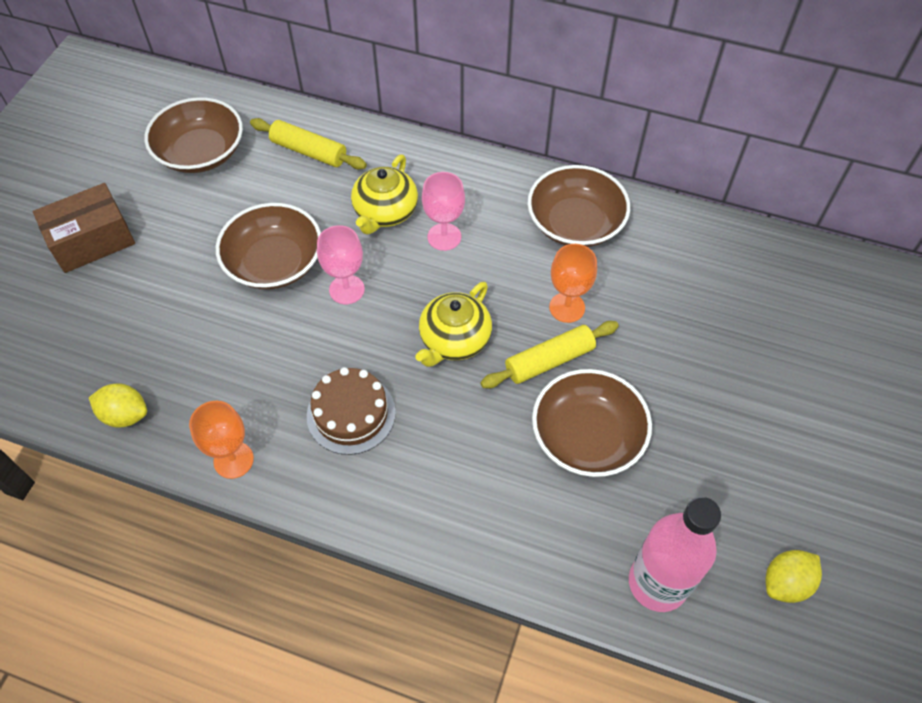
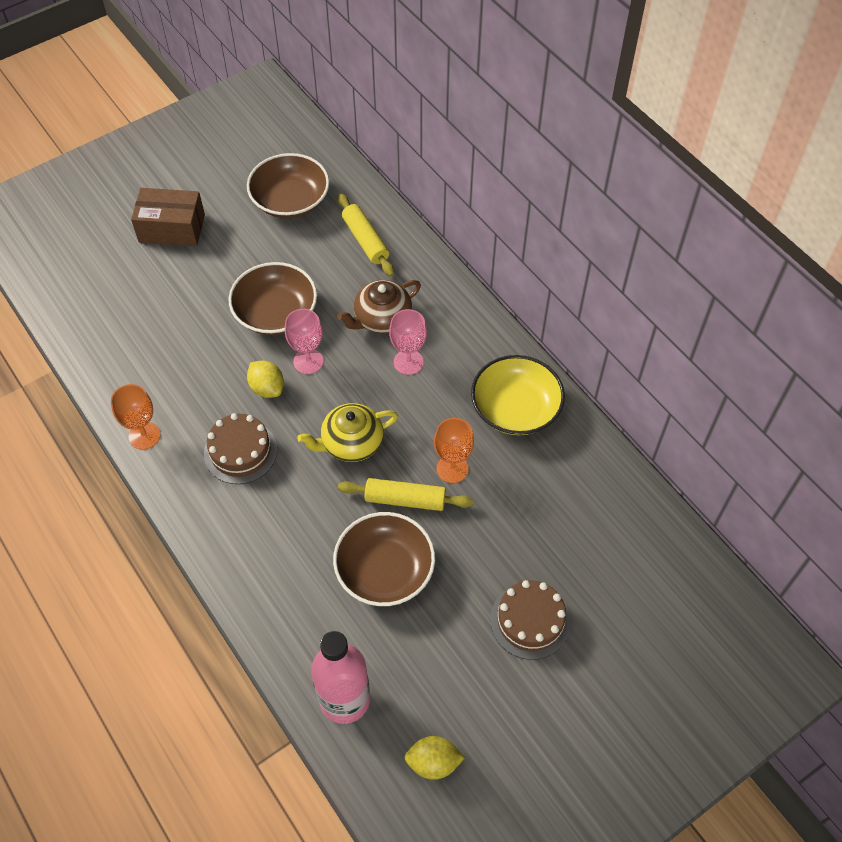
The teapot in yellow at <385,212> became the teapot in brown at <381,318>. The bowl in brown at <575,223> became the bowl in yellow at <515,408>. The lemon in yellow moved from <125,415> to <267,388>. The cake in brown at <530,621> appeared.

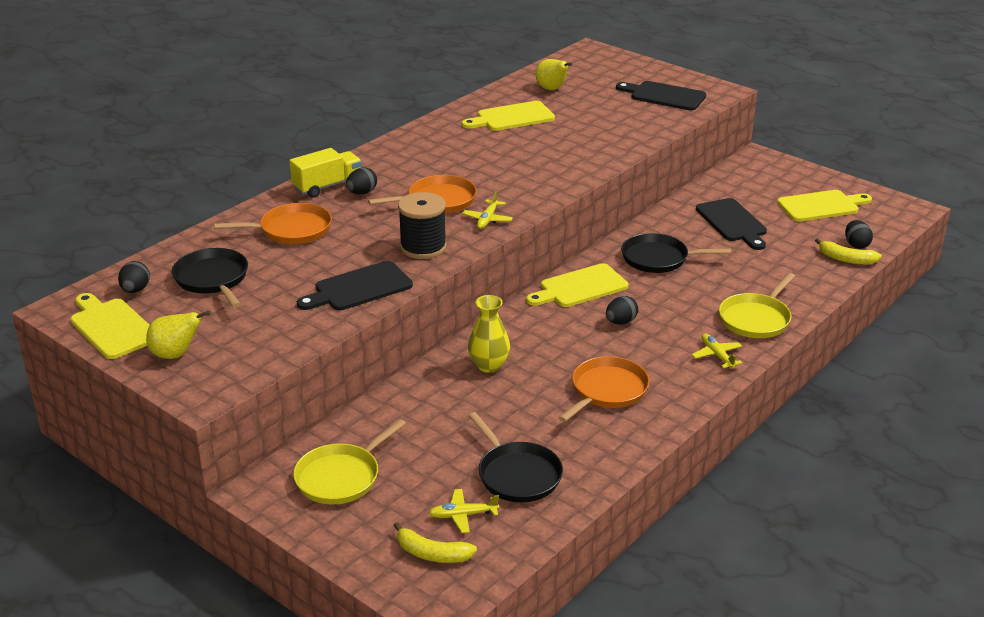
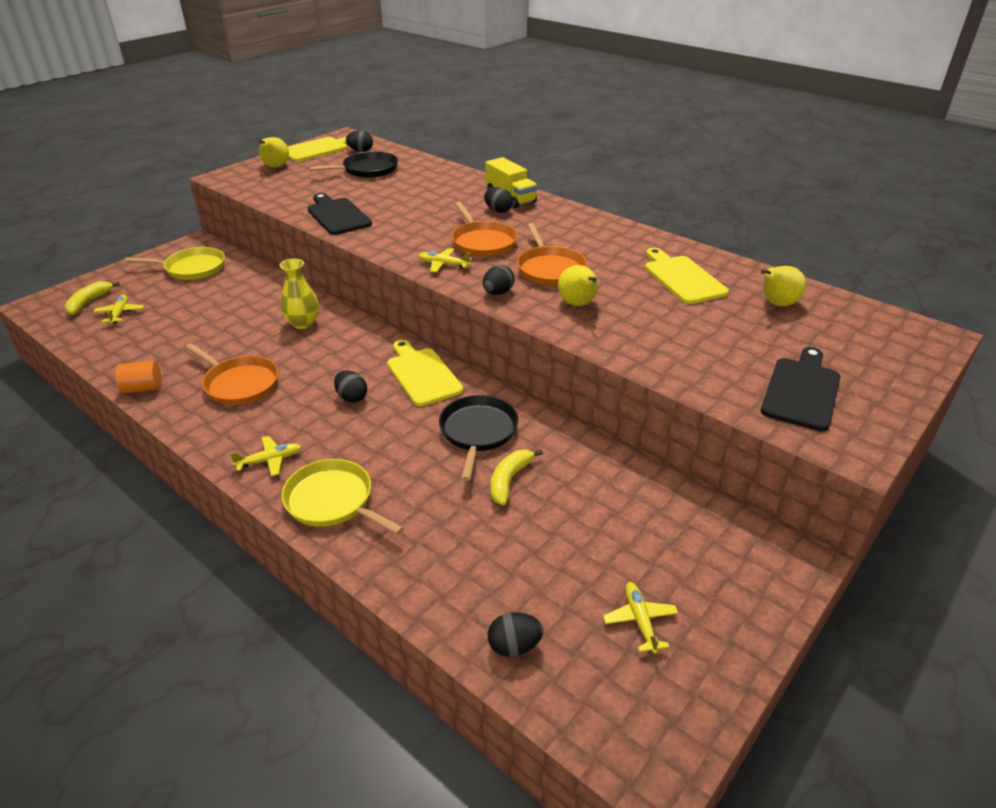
The cutting board in yellow at <821,206> was replaced by the plane in yellow at <640,621>. The spool in black at <423,247> disappeared. The cutting board in black at <732,222> disappeared. The pan in orange moved from <292,230> to <550,269>. The banana in yellow moved from <846,259> to <509,480>. The pan in black at <517,475> disappeared. The pan in yellow at <341,477> turned 135 degrees clockwise. The egg in black at <498,293> appeared. The pear in yellow at <578,304> appeared. The cylinder in orange at <143,388> appeared.

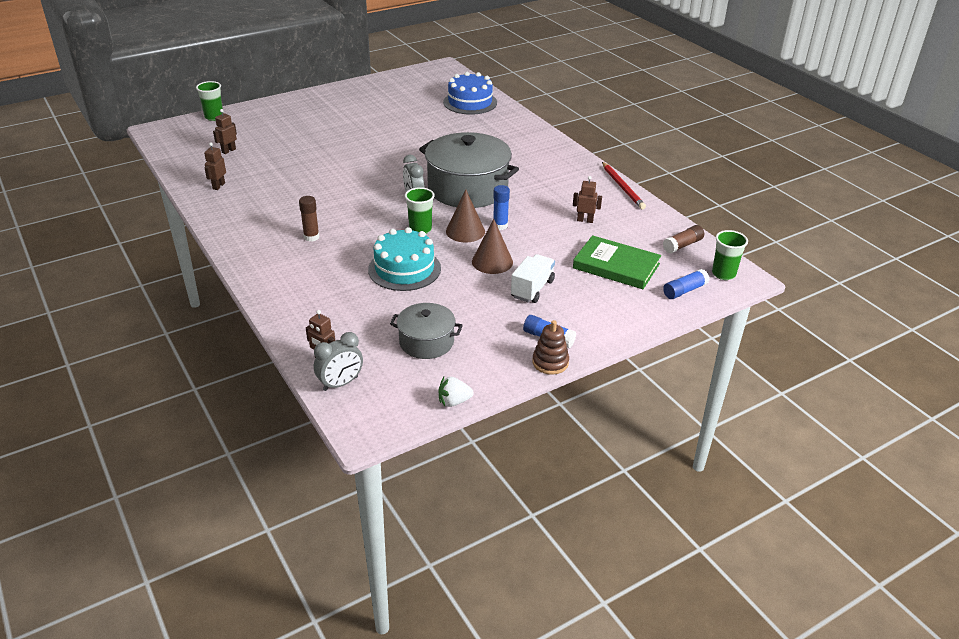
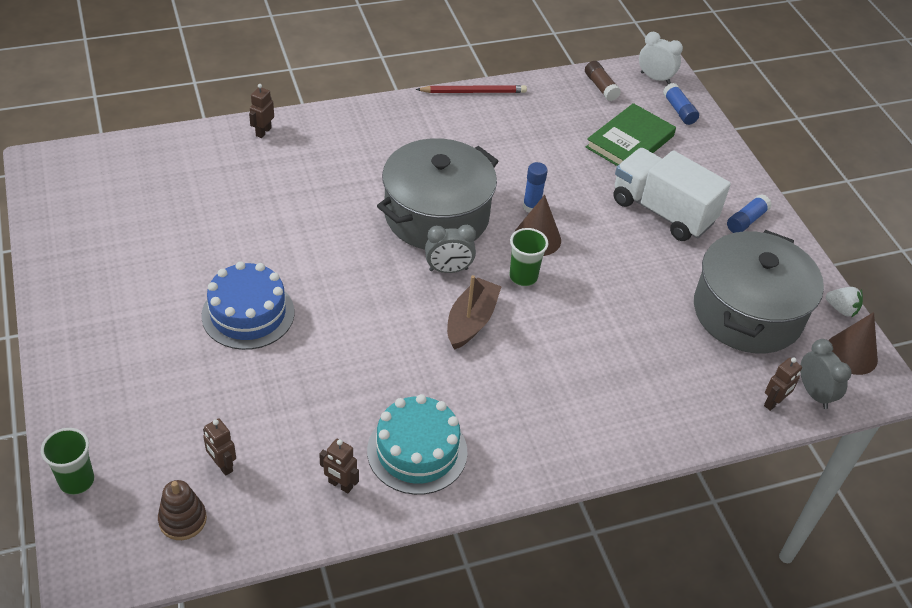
The cake in blue moved from <470,102> to <248,314>. The robot in brown moved from <585,220> to <263,132>. The glue stick in brown at <311,237> disappeared. The cone in brown moved from <492,262> to <851,354>. The cake in turquoise moved from <404,269> to <417,451>. The cup in green at <723,274> was replaced by the clock in white at <655,78>. The truck in white at <532,289> changed to 1.69 times the size. The pot in grey at <426,342> changed to 1.86 times the size. The stacking toy in brown moved from <550,362> to <182,520>. The strawberry in white at <454,401> turned 60 degrees counterclockwise. The boat in brown at <471,321> appeared.

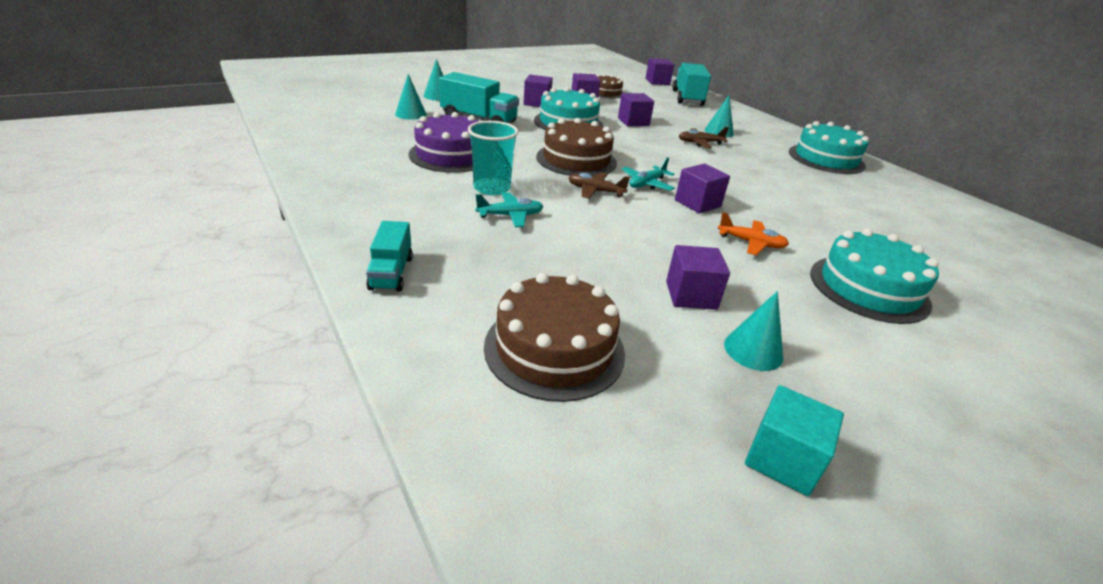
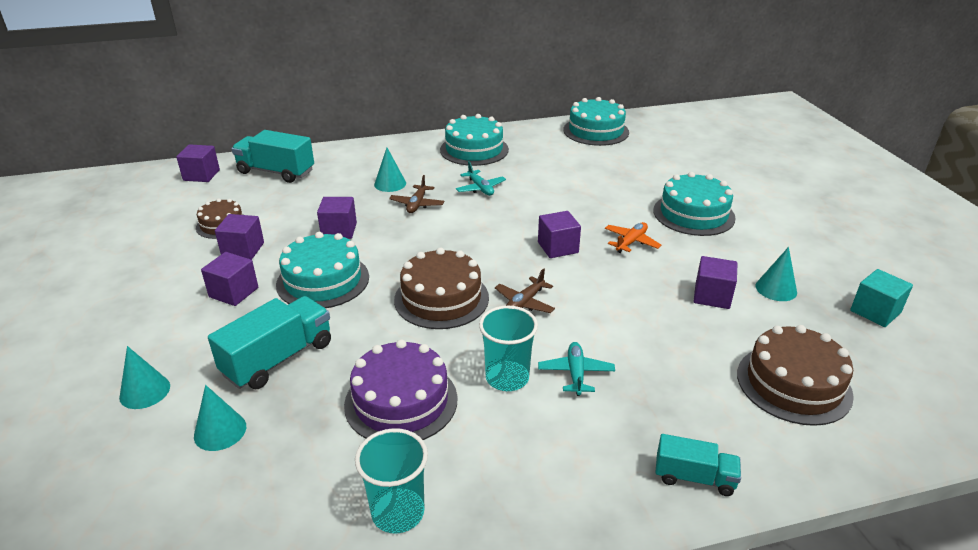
The plane in turquoise moved from <646,184> to <480,188>. The cake in turquoise at <596,131> appeared. The cup in turquoise at <398,512> appeared.

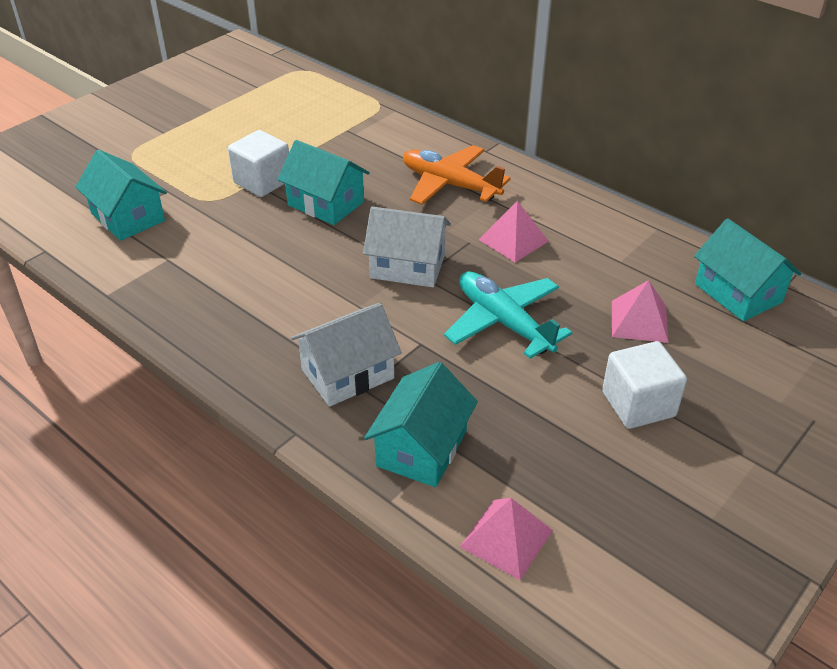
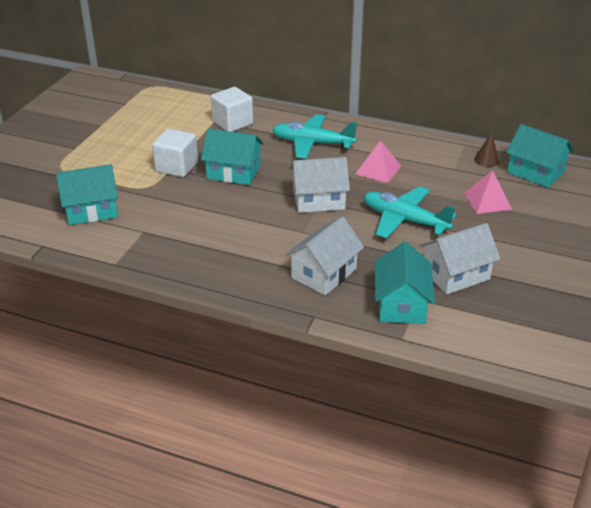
The plane in orange at <450,185> became the plane in turquoise at <312,143>. The house in turquoise at <128,217> turned 45 degrees counterclockwise. The cube in white moved from <638,404> to <232,123>. The pyramid in pink at <506,538> disappeared. The cone in brown at <486,160> appeared. The house in white at <456,274> appeared.

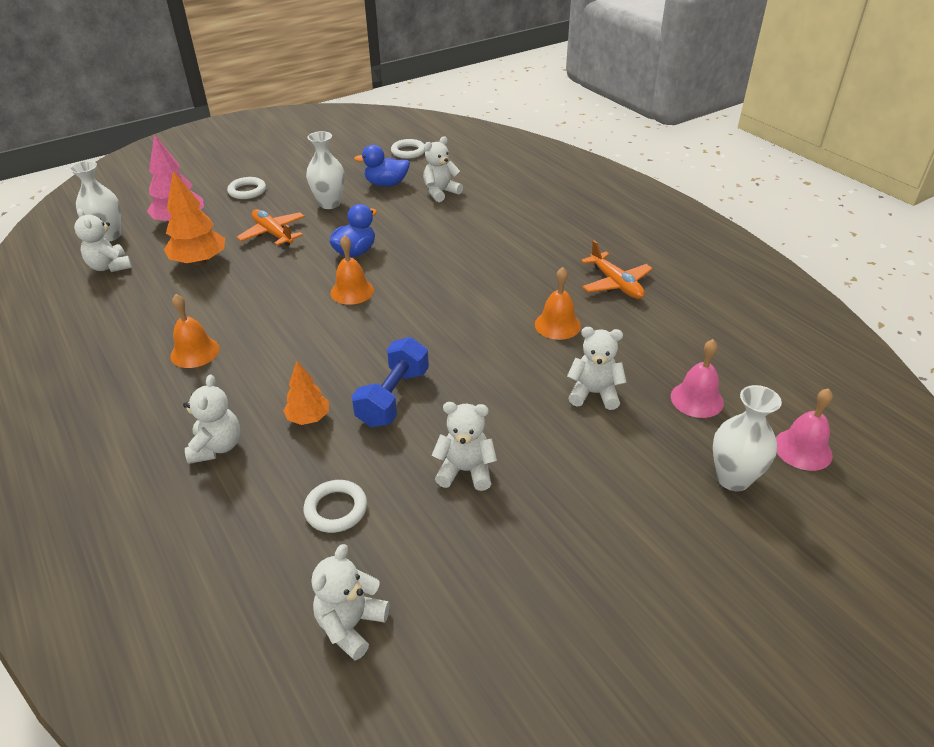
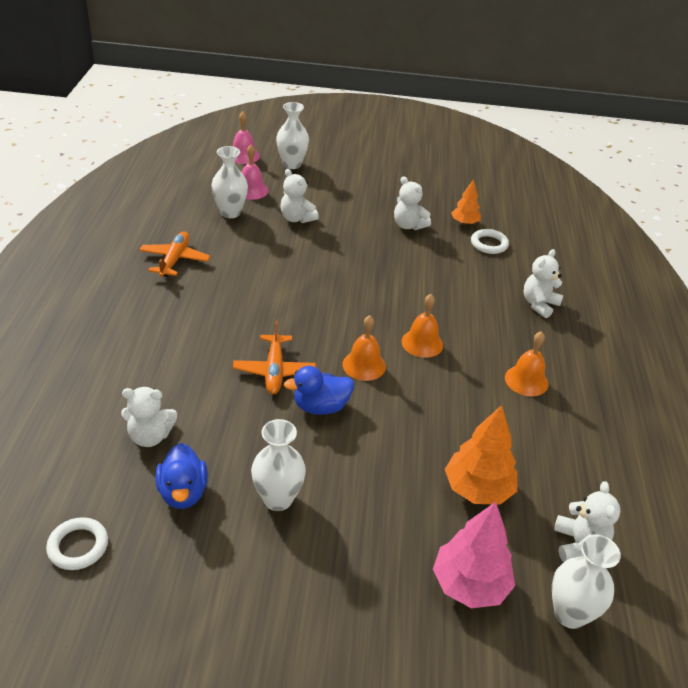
The duck in blue at <386,184> turned 45 degrees clockwise. The ring in white at <247,191> disappeared. The plane in orange moved from <273,233> to <274,371>. The bell in orange moved from <557,325> to <422,343>. The dumbbell in blue at <393,397> disappeared. The tree in orange moved from <308,418> to <464,223>. The teddy bear in white at <351,625> disappeared. The vase in white at <230,213> appeared.

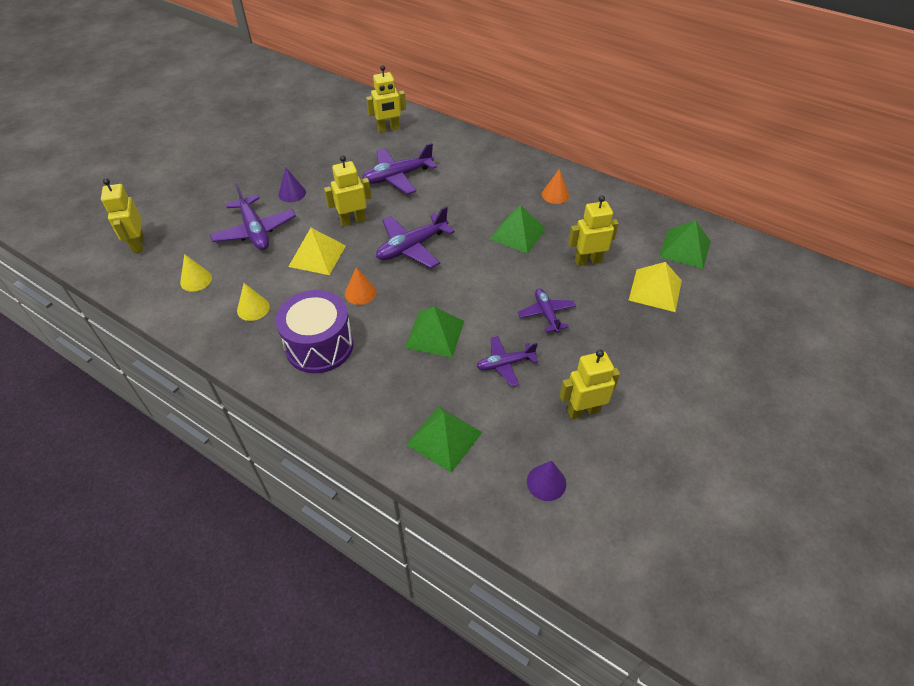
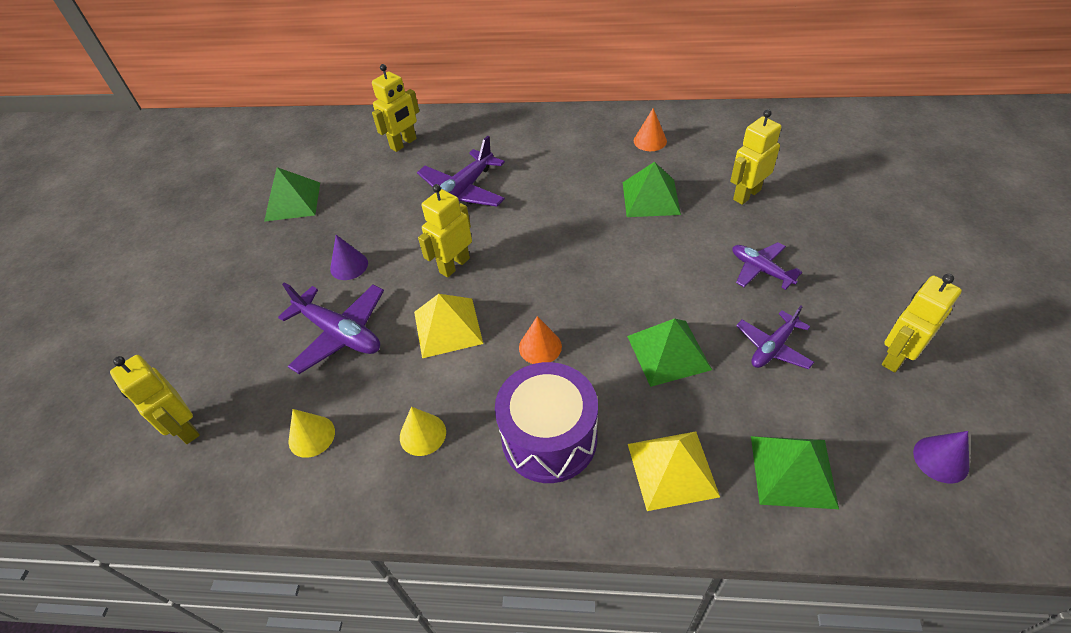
The plane in purple at <412,247> disappeared. The pyramid in green moved from <685,249> to <292,201>. The pyramid in yellow moved from <655,290> to <672,469>.

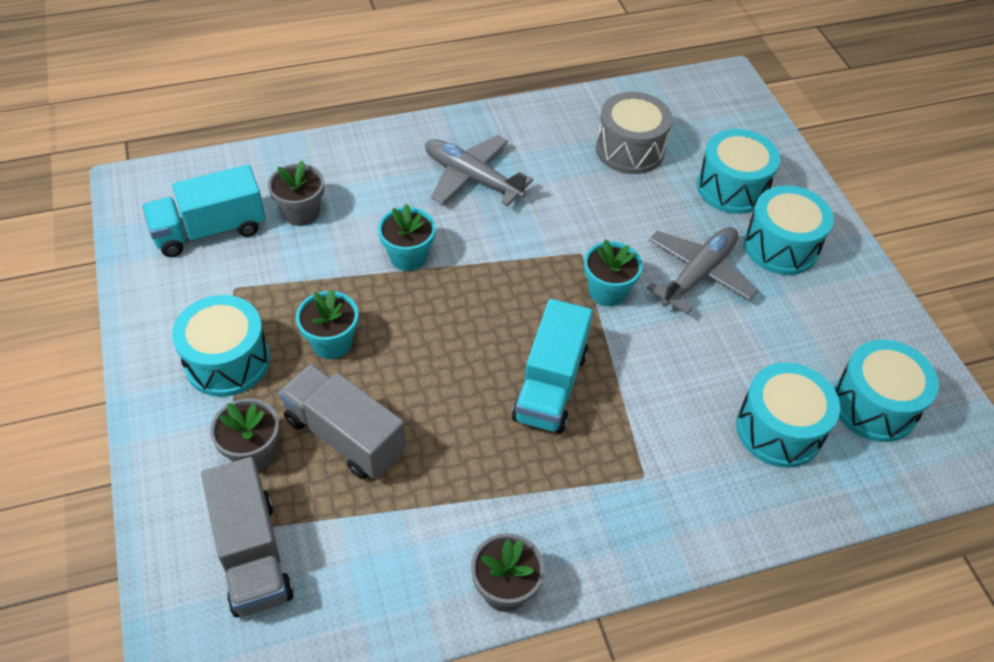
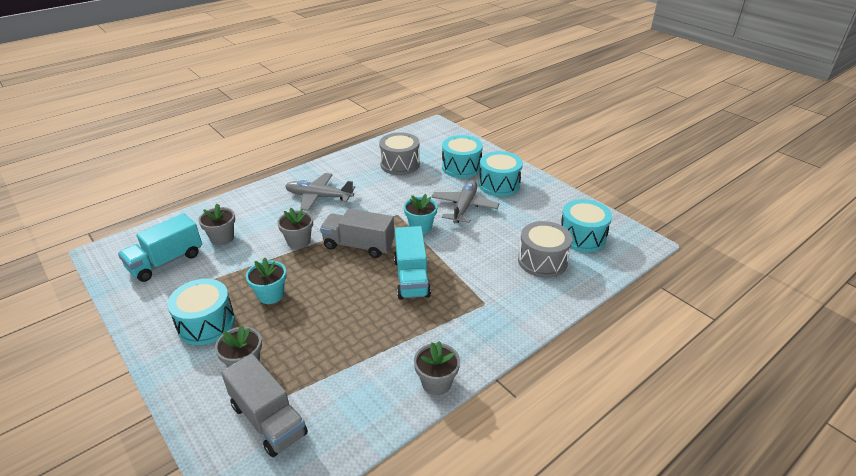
The flower pot in turquoise at <408,257> became the flower pot in grey at <299,241>. The drum in turquoise at <779,429> became the drum in grey at <542,261>. The truck in grey moved from <345,435> to <358,245>.

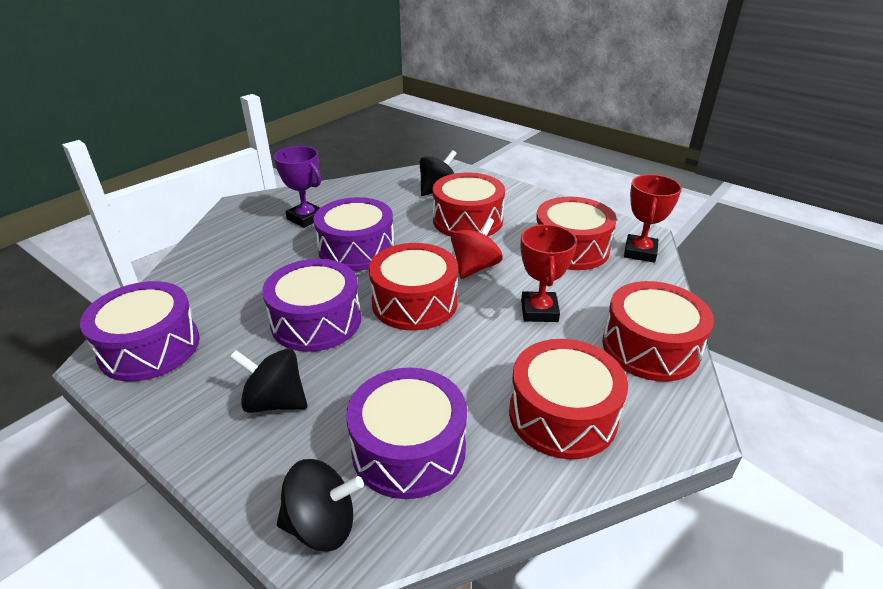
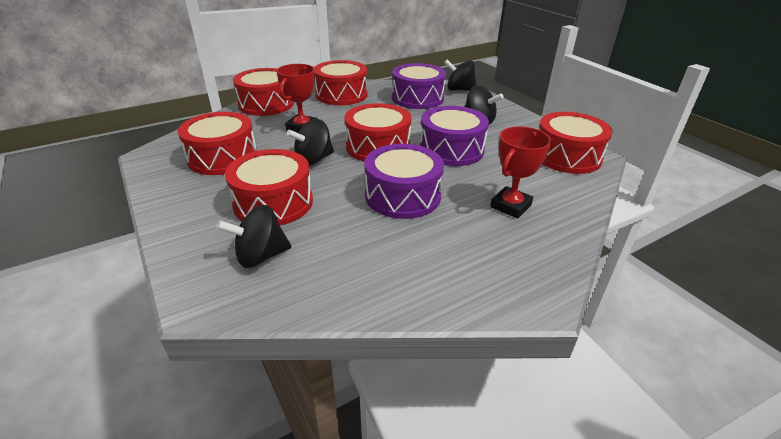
The trophy in purple at <306,218> disappeared. The trophy in red moved from <640,252> to <511,206>. The spinning top in red at <475,267> became the spinning top in black at <313,159>. The drum in purple at <150,347> became the drum in red at <567,156>.

